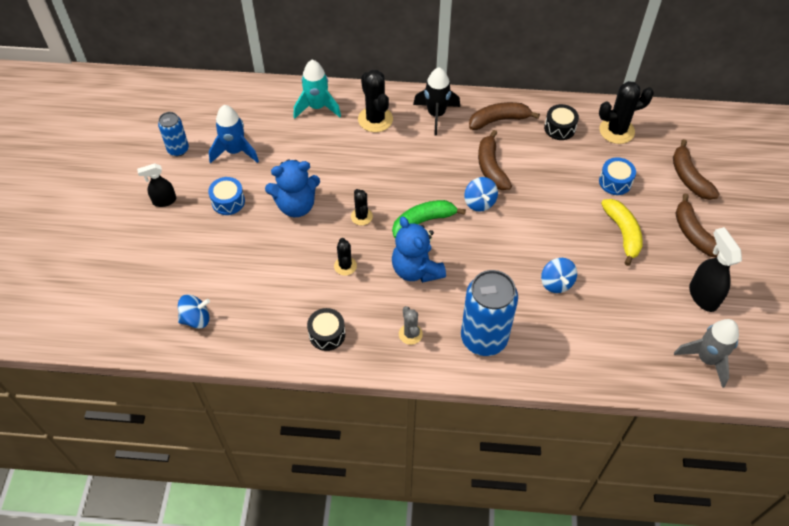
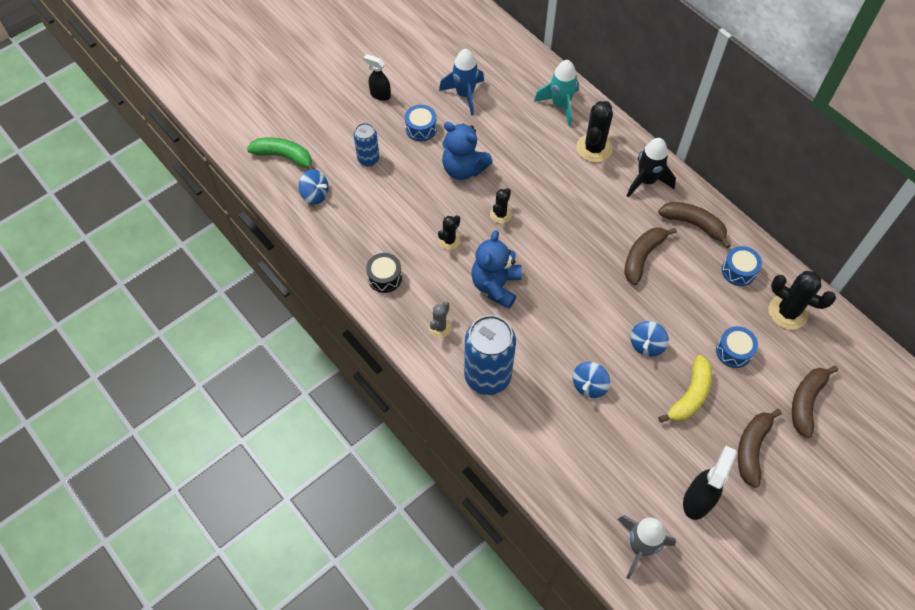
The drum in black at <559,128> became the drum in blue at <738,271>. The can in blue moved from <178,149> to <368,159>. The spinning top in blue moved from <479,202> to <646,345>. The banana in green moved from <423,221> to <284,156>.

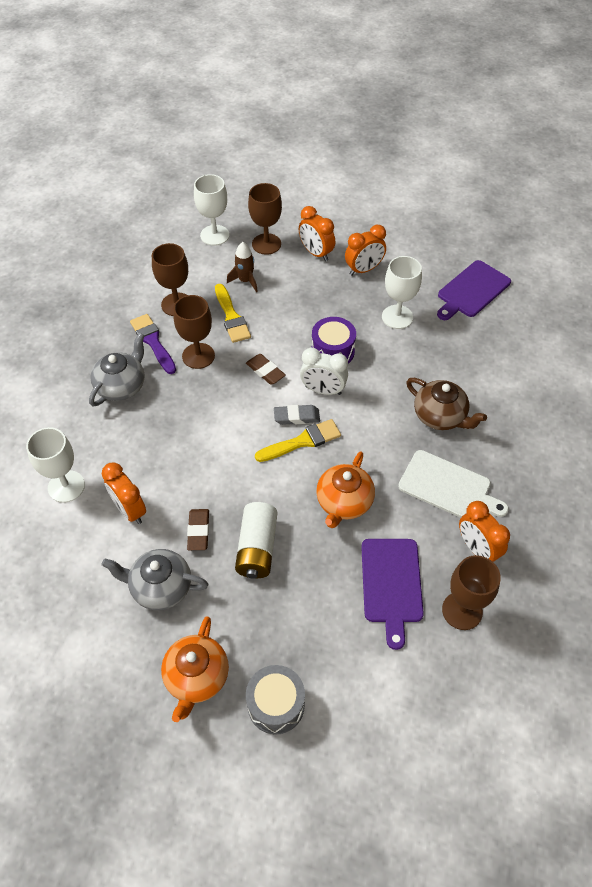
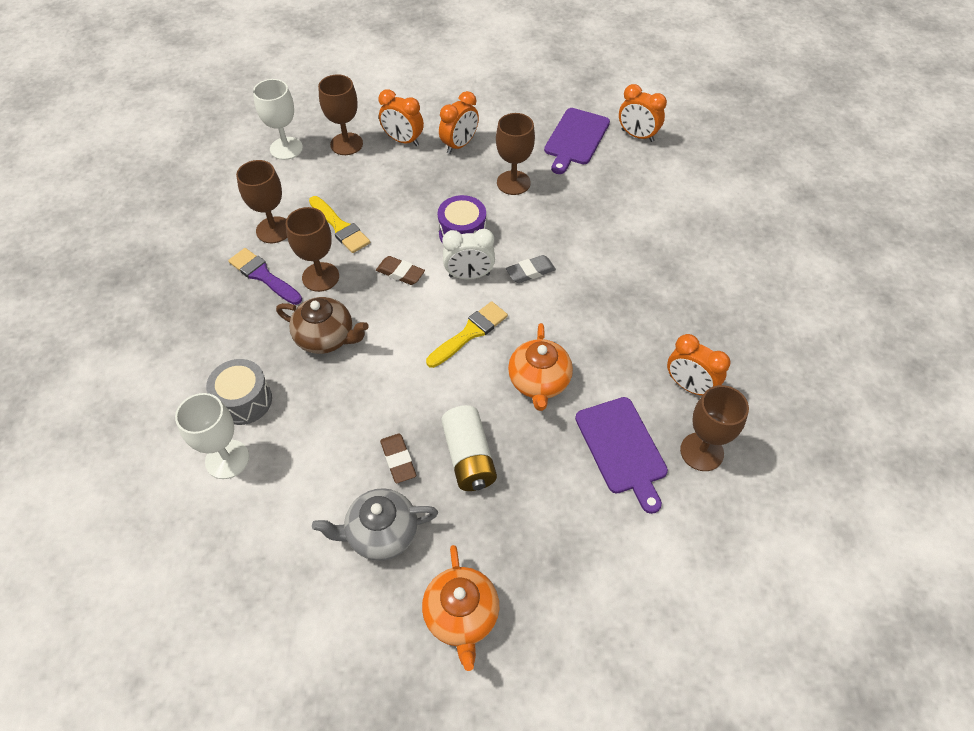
The rocket in brown at <245,281> disappeared. The goblet in white at <397,317> became the goblet in brown at <513,183>. The teapot in grey at <121,386> disappeared. The teapot in brown moved from <440,416> to <326,337>. The eraser in grey moved from <296,417> to <530,272>. The cutting board in white at <448,487> disappeared. The clock in orange moved from <130,510> to <637,136>. The drum in grey moved from <276,704> to <244,401>.

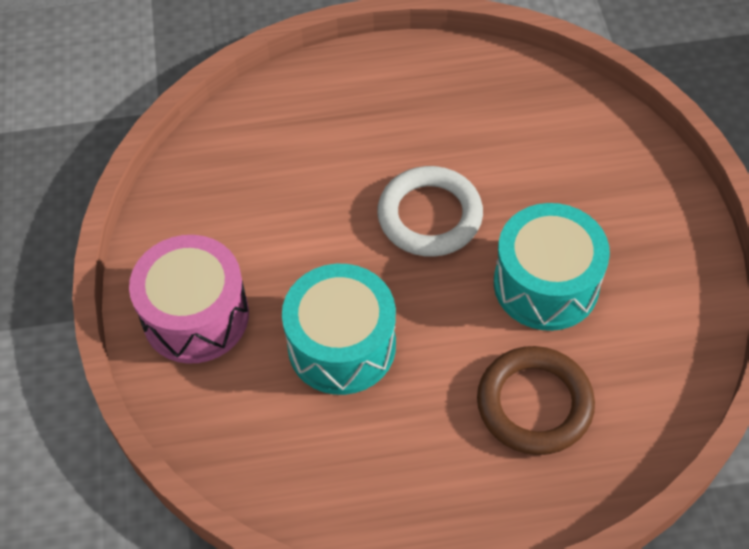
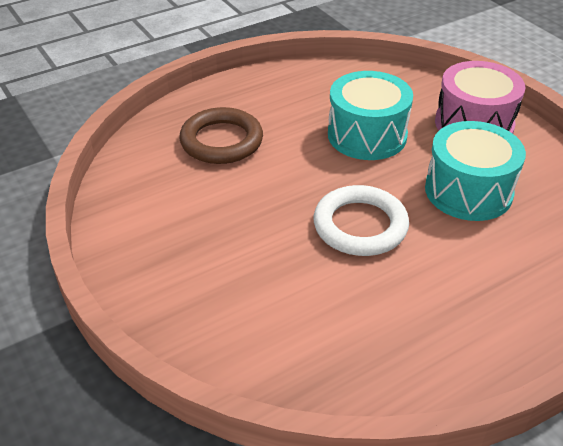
The drum in turquoise moved from <546,284> to <468,191>.

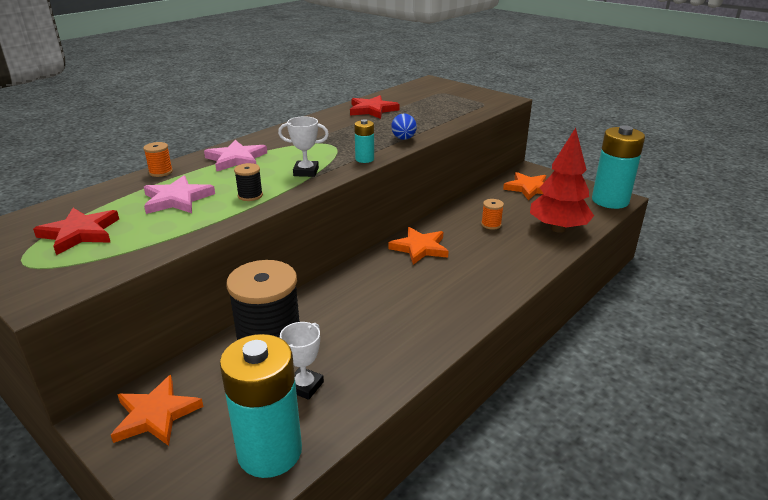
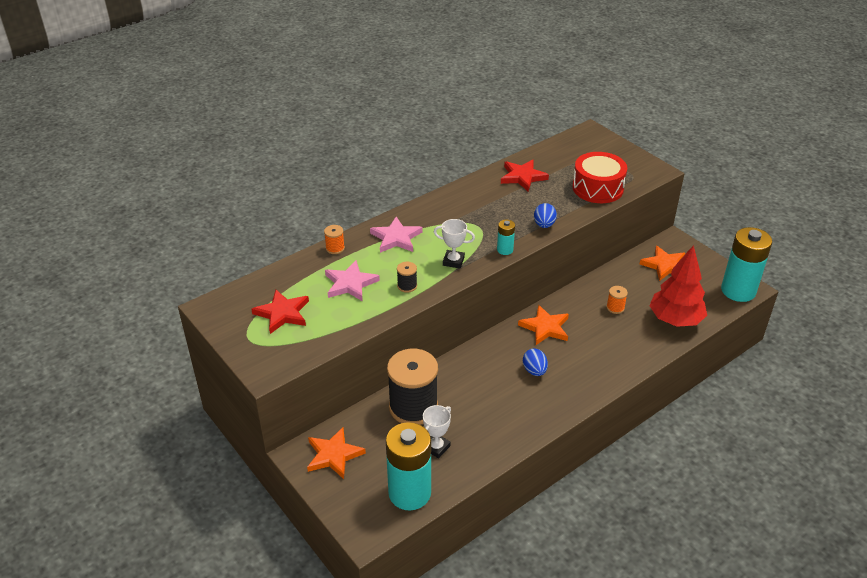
The drum in red at <598,188> appeared. The egg in blue at <534,371> appeared.

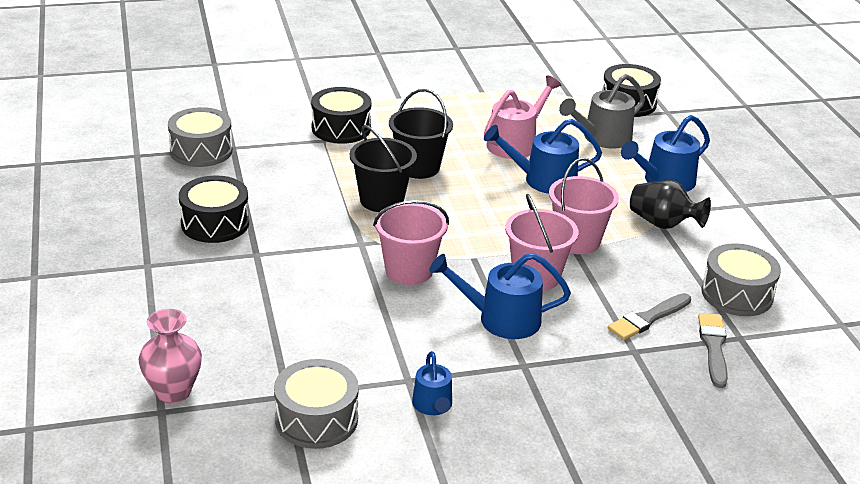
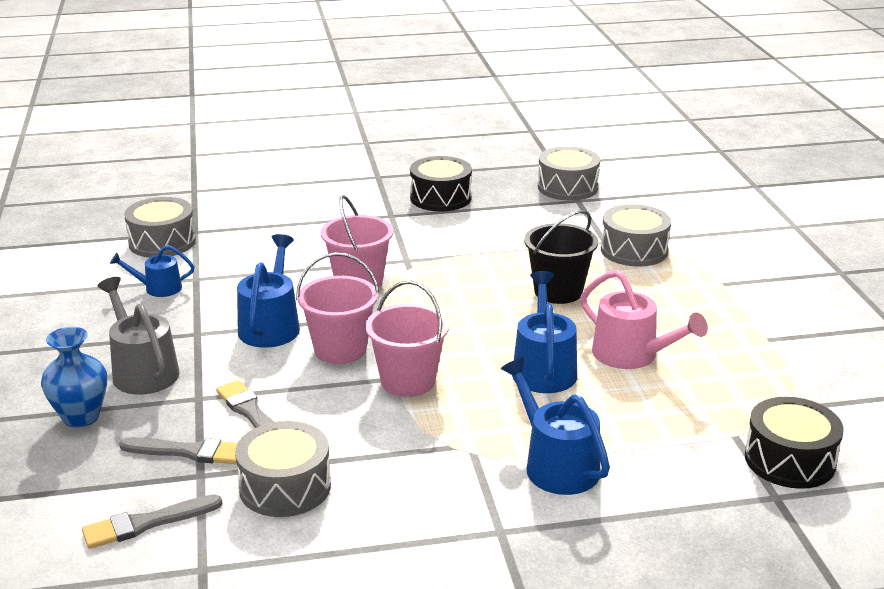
The watering can in grey moved from <602,138> to <142,371>. The drum in black at <341,128> became the drum in grey at <634,250>. The bucket in black at <382,200> disappeared. The vase in black at <663,224> disappeared. The vase in pink at <173,391> disappeared. The vase in blue at <81,417> appeared. The brush in grey at <146,523> appeared.

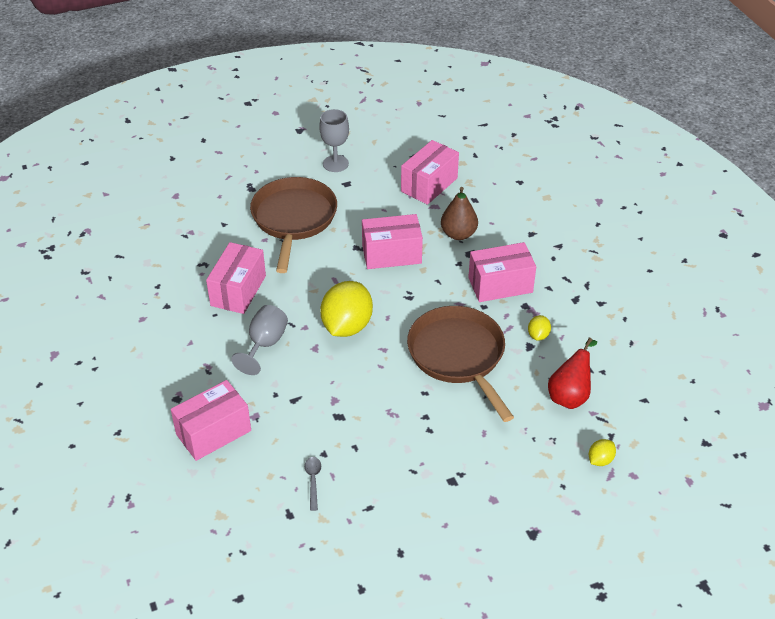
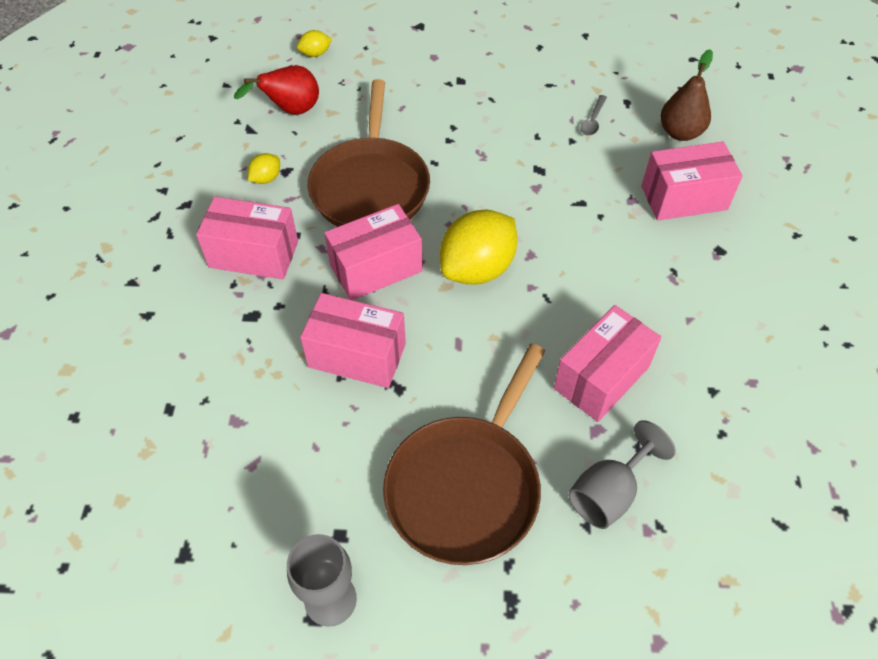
The box in pink moved from <429,185> to <376,268>. The pear in brown moved from <458,234> to <680,133>. The goblet in grey moved from <264,344> to <609,492>.

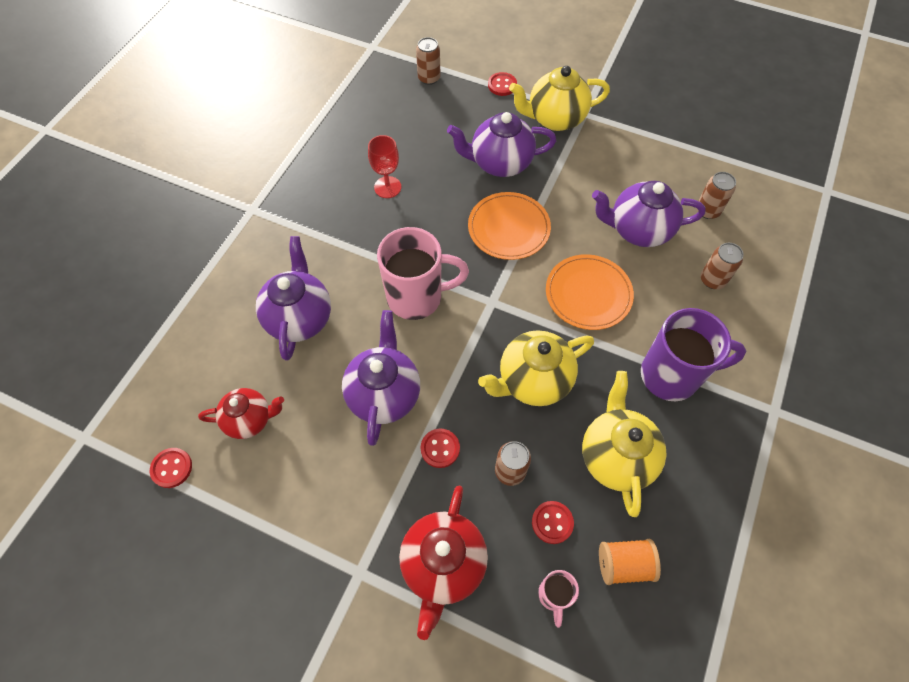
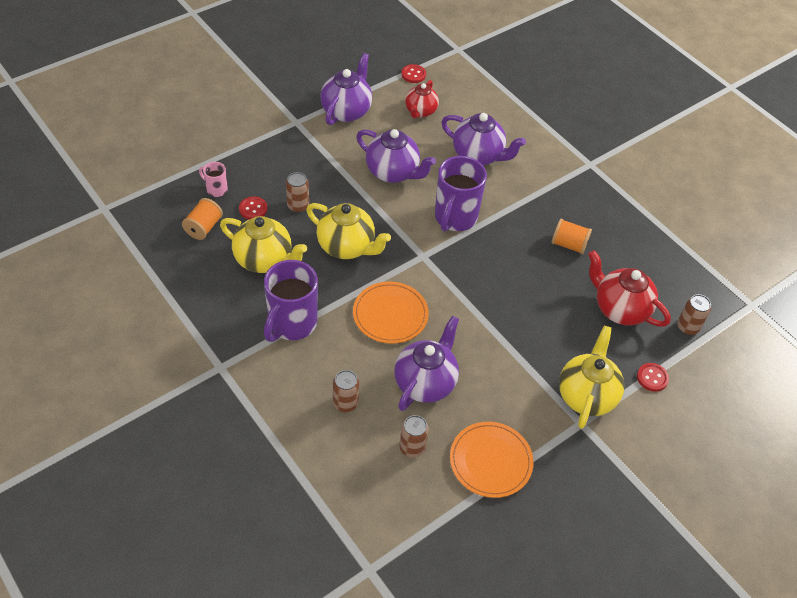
The teapot in purple moved from <500,163> to <346,111>. The goblet in red at <387,187> was replaced by the spool in orange at <569,244>. The plate in orange moved from <508,228> to <490,461>. The mug in pink at <417,297> became the mug in purple at <455,218>. The teapot in yellow at <533,381> turned 120 degrees clockwise. The button in red at <440,448> disappeared. The teapot in red moved from <443,564> to <620,309>.

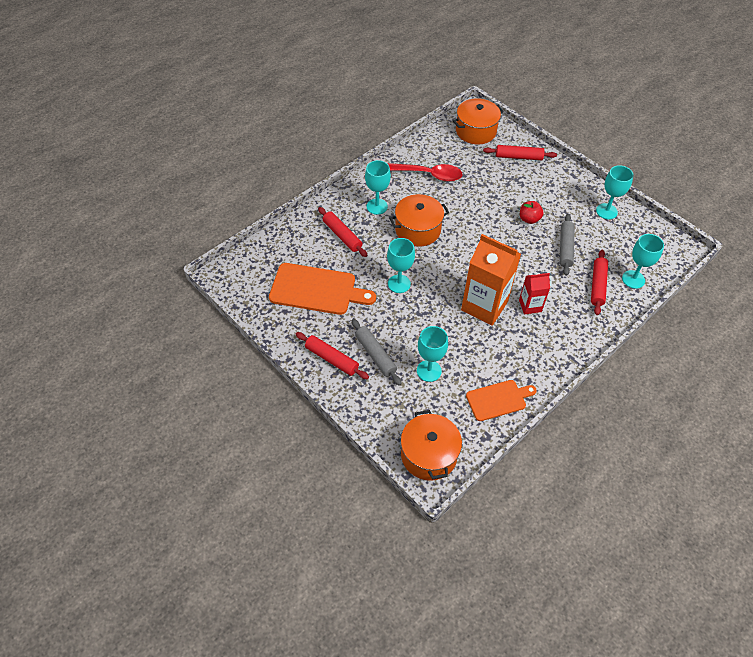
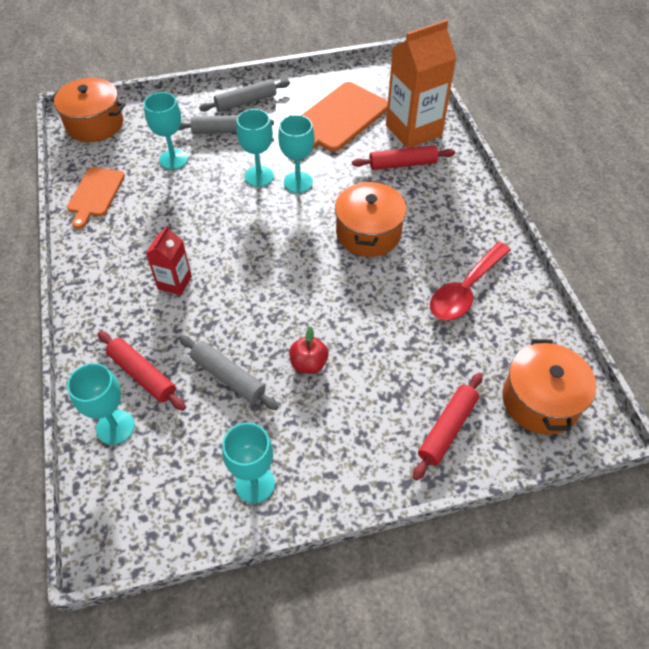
The goblet in turquoise moved from <377,206> to <259,176>. The carton in orange moved from <484,306> to <413,130>. The rolling pin in red at <331,359> became the rolling pin in grey at <246,102>.

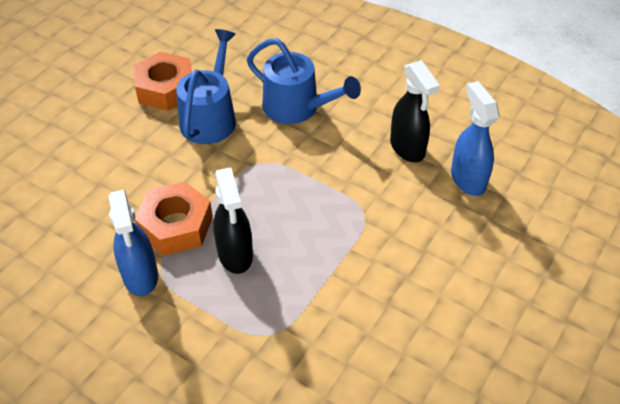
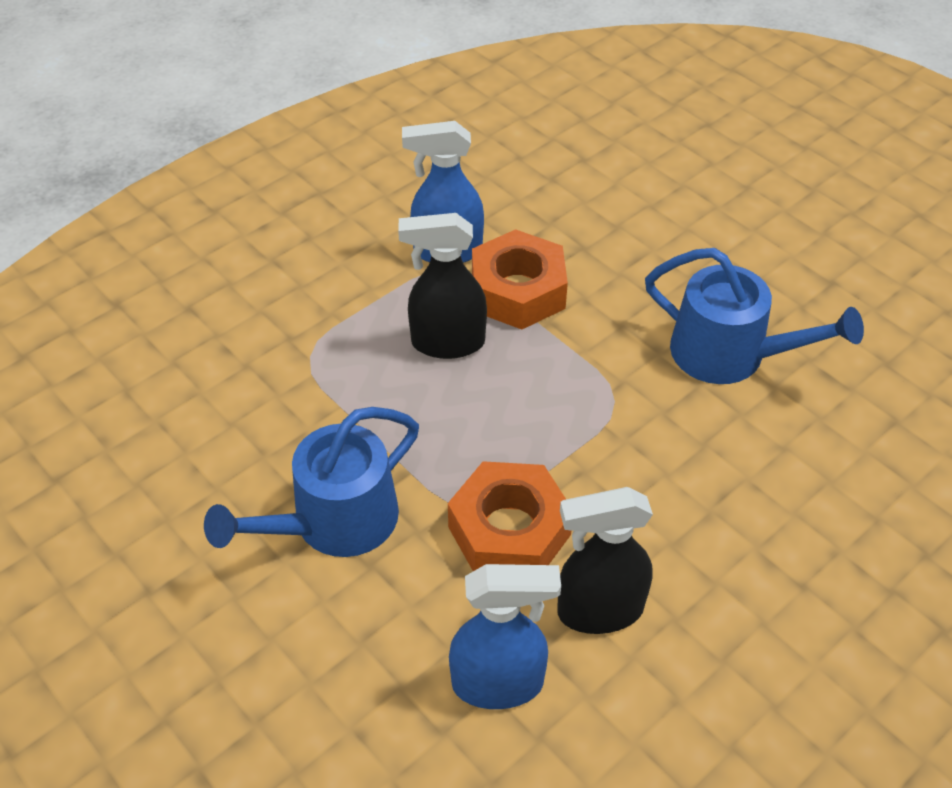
The watering can in blue moved from <297,108> to <334,522>. The nut in orange moved from <165,89> to <509,531>.

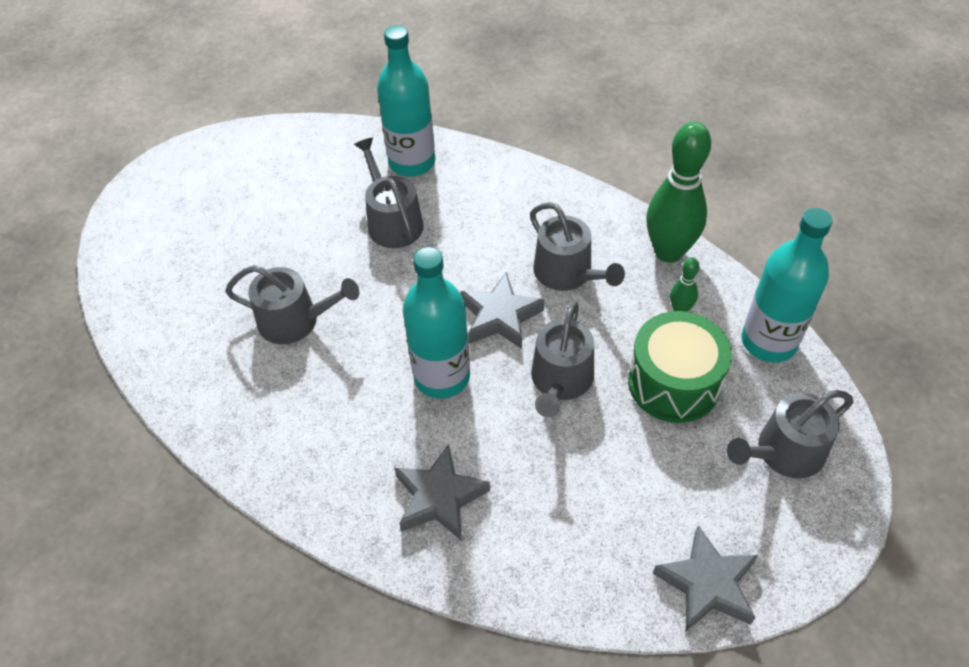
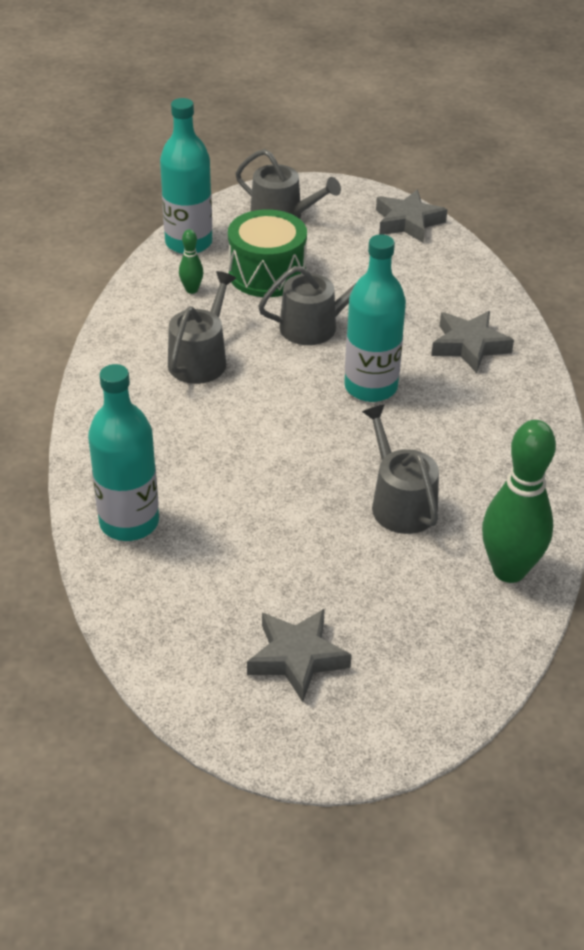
The bowling pin in green moved from <669,252> to <509,570>. The watering can in grey at <392,221> disappeared. The star in grey moved from <500,317> to <297,658>.

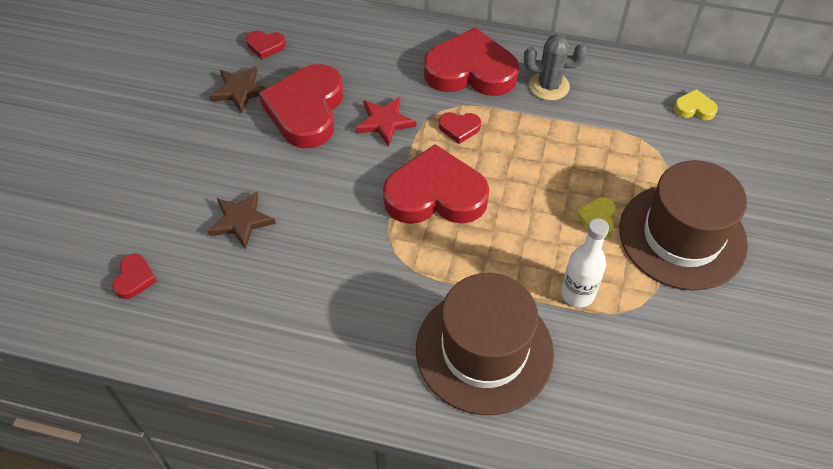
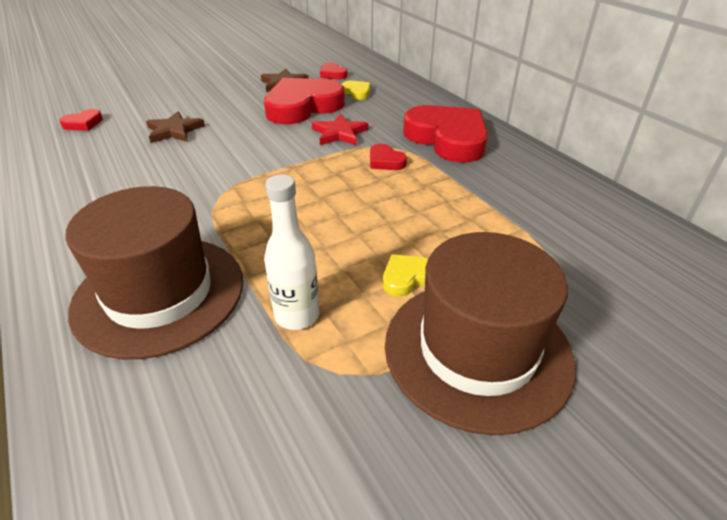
The cactus in grey at <549,86> disappeared. The heart in yellow moved from <694,108> to <357,92>. The heart in red at <435,194> disappeared.

